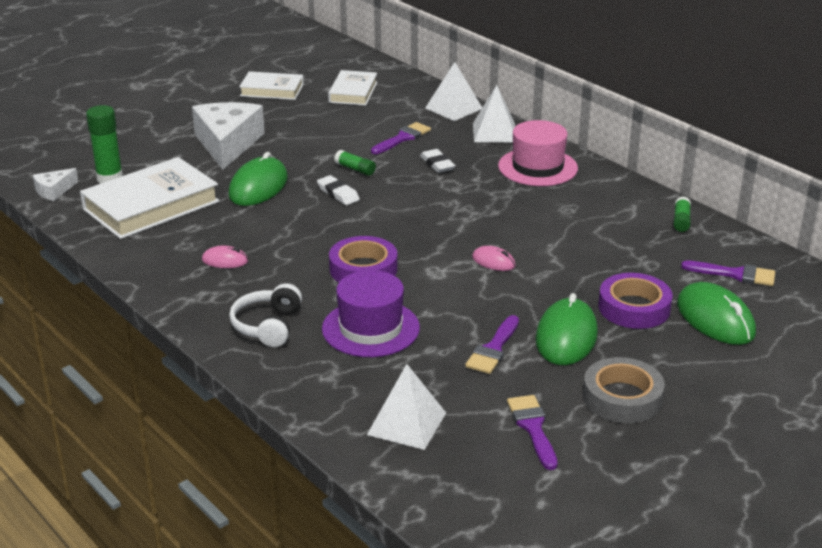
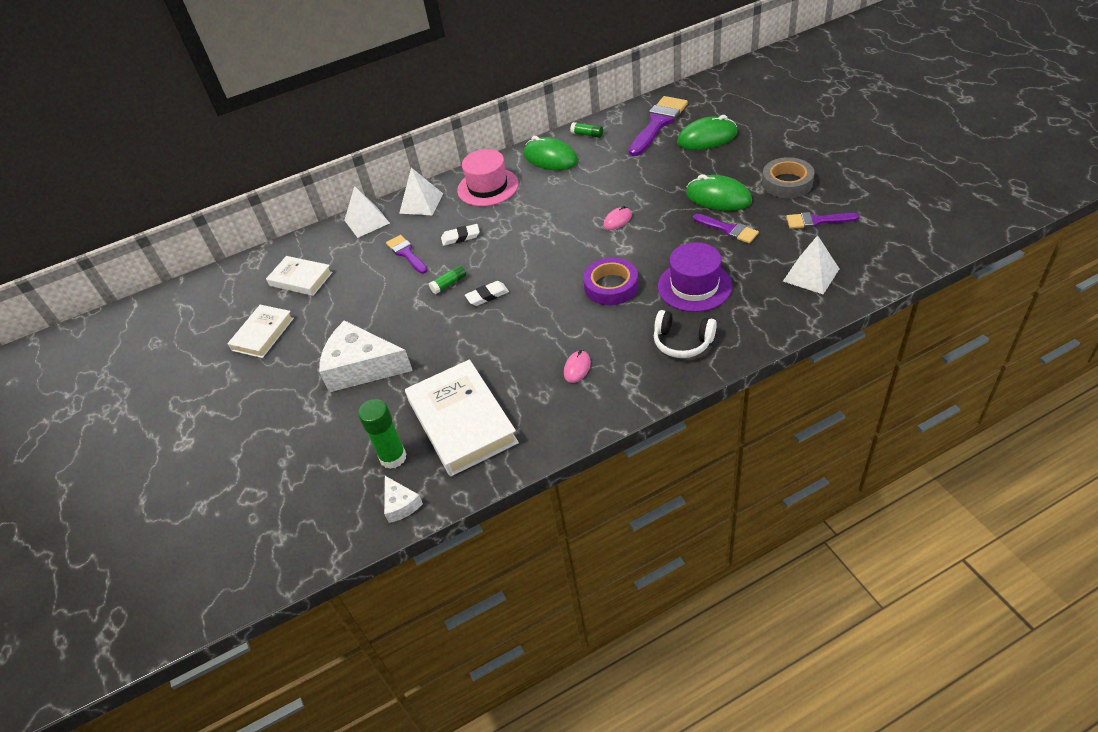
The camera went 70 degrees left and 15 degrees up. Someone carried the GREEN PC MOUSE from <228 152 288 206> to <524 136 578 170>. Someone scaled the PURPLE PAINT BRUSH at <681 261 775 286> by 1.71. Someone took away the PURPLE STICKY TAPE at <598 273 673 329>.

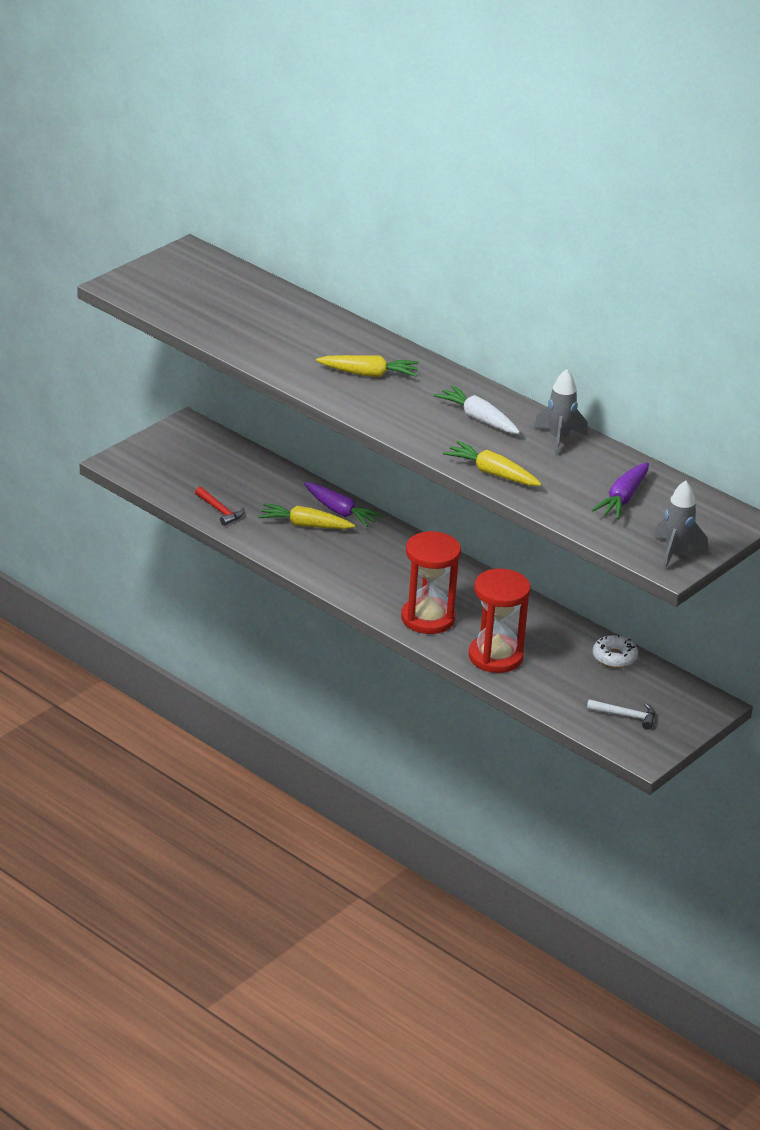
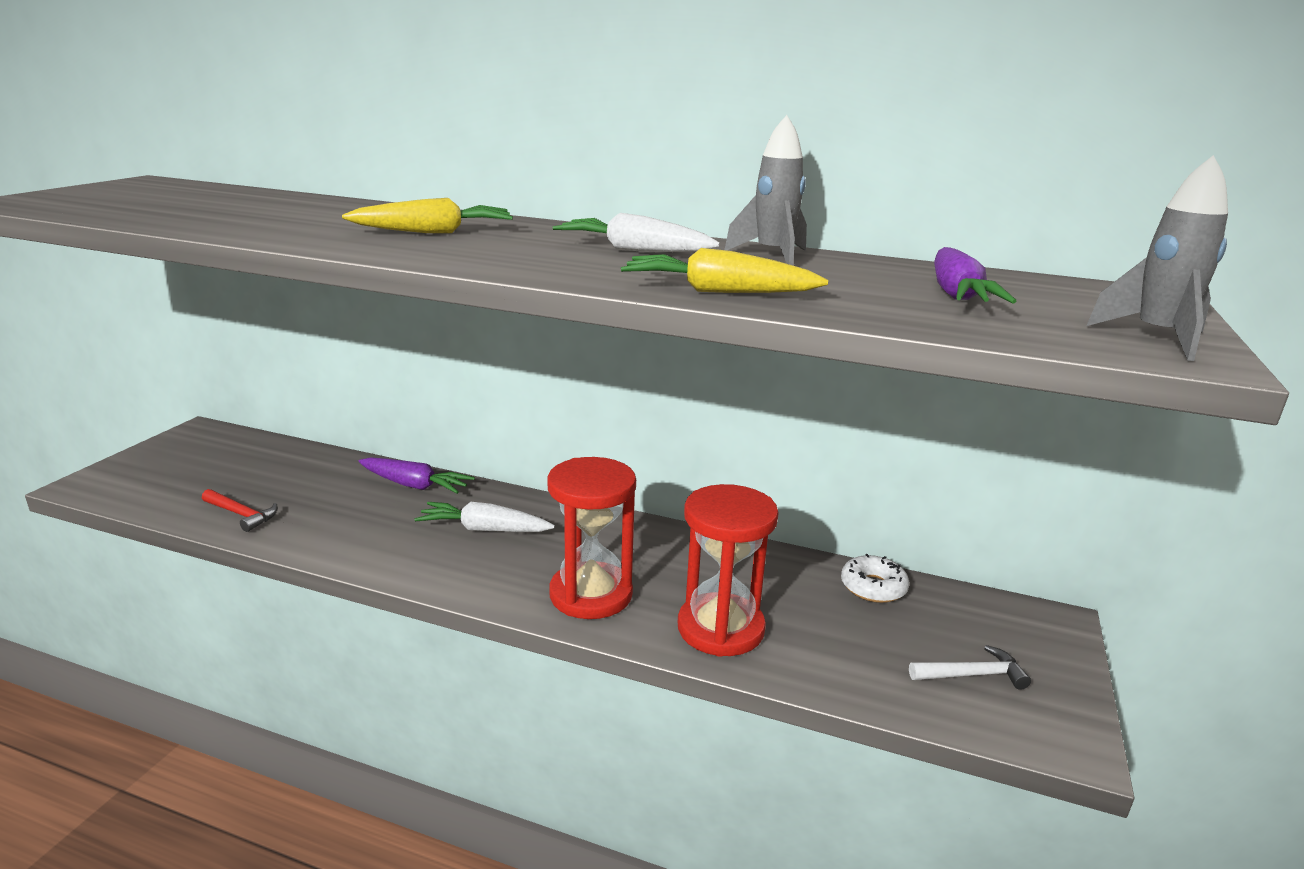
The camera went 20 degrees left and 10 degrees down. Someone took away the BRIGHT YELLOW ROOT VEGETABLE at <258 503 355 529>. Someone put down the WHITE ROOT VEGETABLE at <414 502 555 532>.

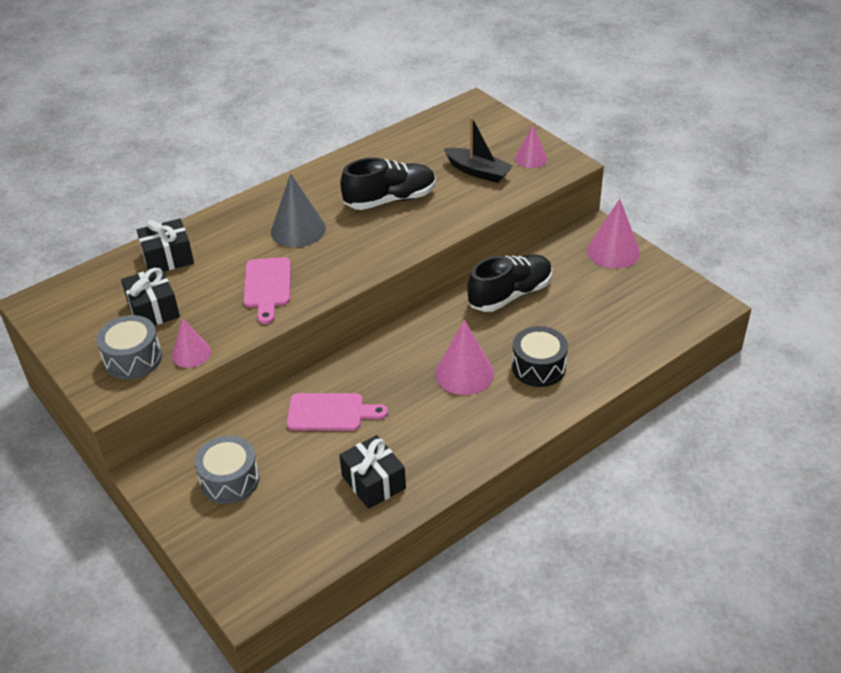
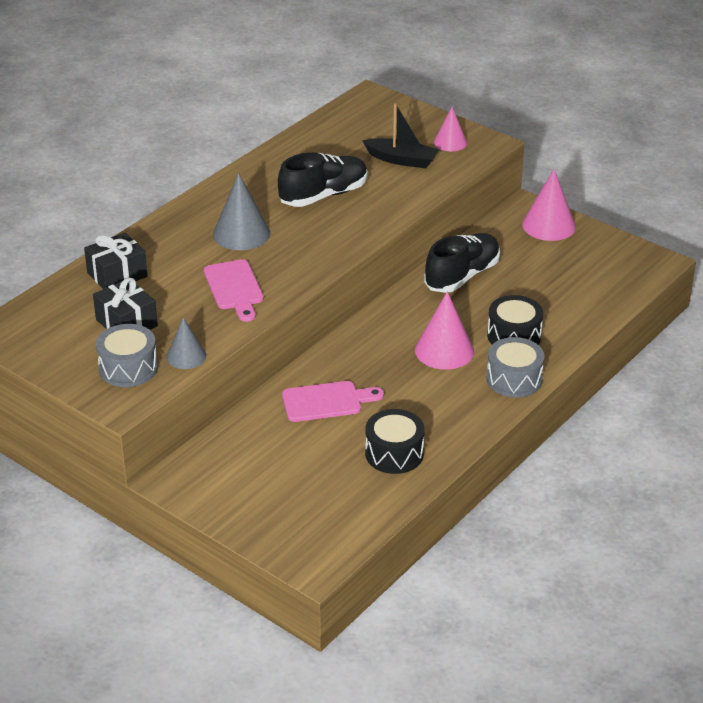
The camera went 15 degrees left and 5 degrees down. Someone repainted the ROSY CONE at <172 318 211 368>, which became the GRAY CONE at <166 317 206 369>. Someone swapped the BLACK PRESENT at <339 435 406 509> for the BLACK TOY DRUM at <365 409 425 474>. Someone carried the GRAY TOY DRUM from <194 436 260 504> to <487 337 545 398>.

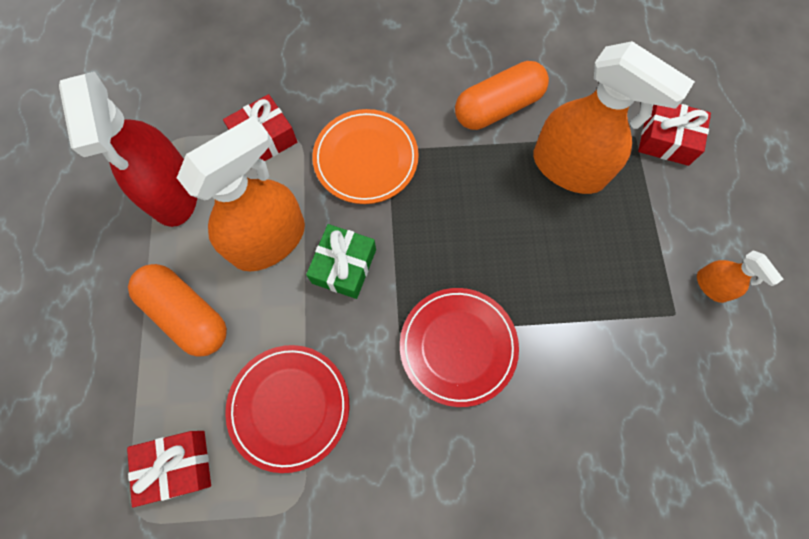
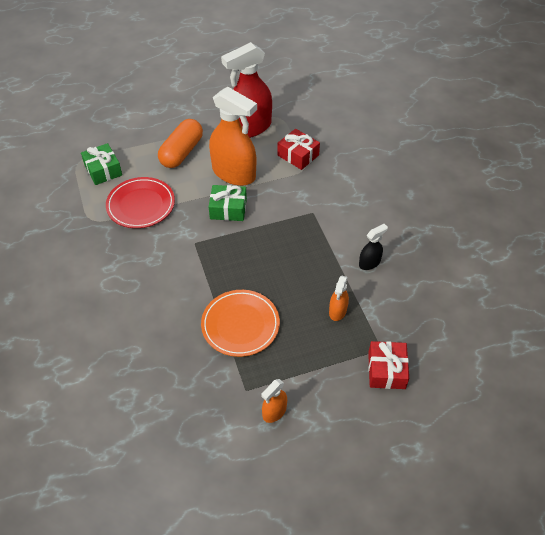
The camera went 75 degrees right and 20 degrees down. Someone scaled the BRIGHT ORANGE SPRAYER at <533 41 695 194> by 0.46. Someone swapped the BRIGHT ORANGE PILL SHAPE at <455 61 549 130> for the BLACK SPRAYER at <359 224 388 270>. Someone carried the BRIGHT ORANGE DINNER PLATE from <312 109 419 204> to <201 290 280 357>. Someone took away the SCARLET DINNER PLATE at <400 288 519 407>. Someone repainted the SCARLET PRESENT at <127 431 211 507>, which became the GREEN PRESENT at <81 143 122 185>.

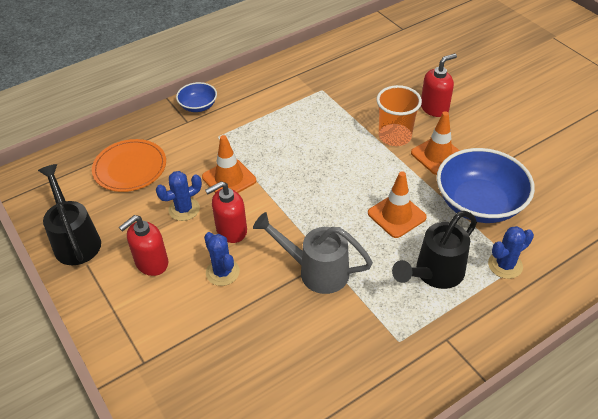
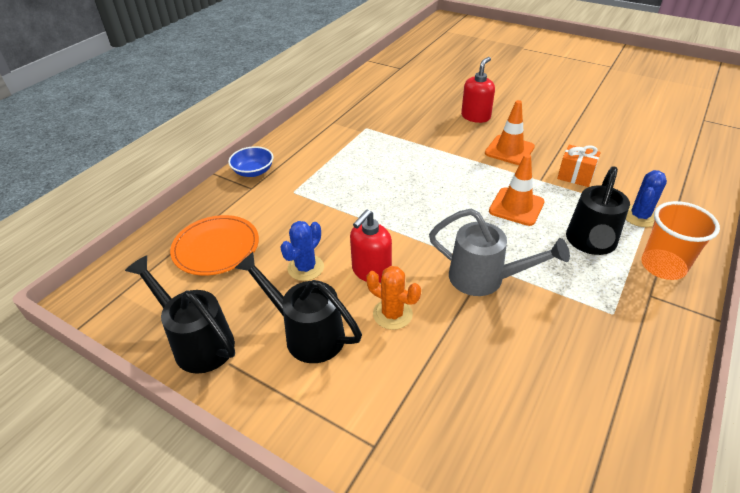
The camera went 25 degrees left and 5 degrees down. Someone carried the BRIGHT ORANGE BEAKER from <376 85 422 146> to <641 201 720 280>. Someone took away the BRIGHT ORANGE ROAD CONE at <202 135 256 193>. Someone swapped the COBALT SERVING BOWL at <437 148 535 223> for the BRIGHT ORANGE PRESENT at <557 145 601 187>. Someone rotated the GRAY WATERING POT at <253 212 373 294> by 150 degrees counterclockwise. Someone swapped the SCARLET SOAP DISPENSER at <119 215 168 276> for the BLACK WATERING POT at <235 252 362 363>. Someone repainted the COBALT PRICKLY PLANT at <204 232 240 286>, which became the BRIGHT ORANGE PRICKLY PLANT at <367 266 421 330>.

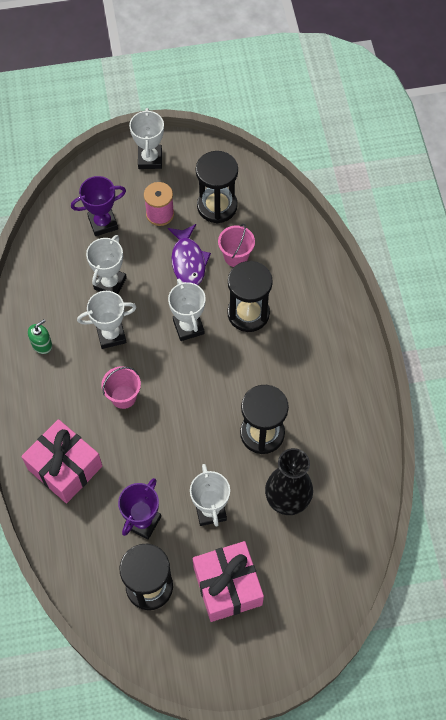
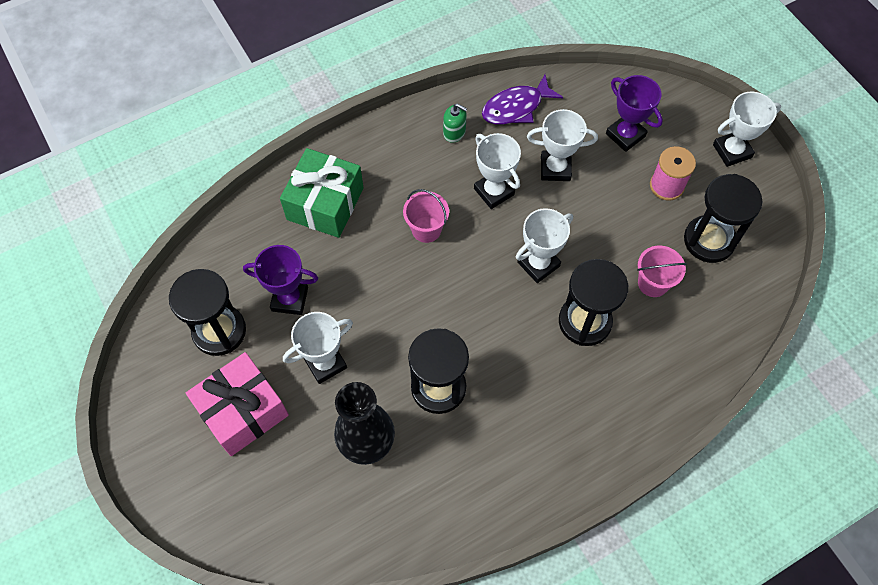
The camera went 70 degrees right and 0 degrees up. Someone carried the PURPLE FISH from <168 224 211 285> to <482 75 563 125>. Someone repainted the ROSY PRESENT at <21 419 102 503>, which became the GREEN PRESENT at <280 148 364 238>.

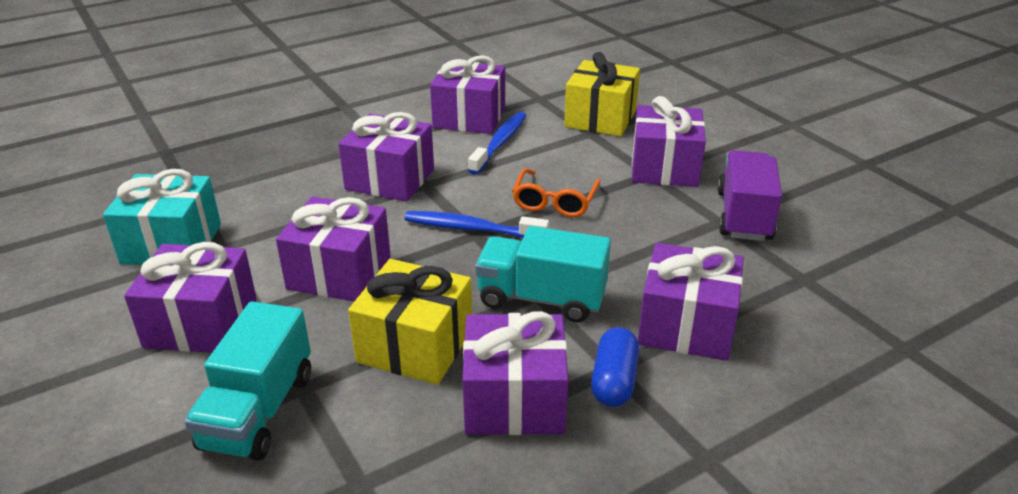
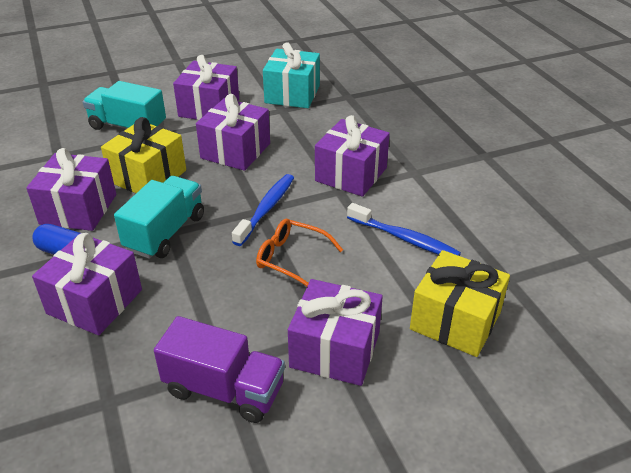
The camera went 100 degrees right and 5 degrees up. Someone took away the PURPLE PRESENT at <430 55 505 134>.

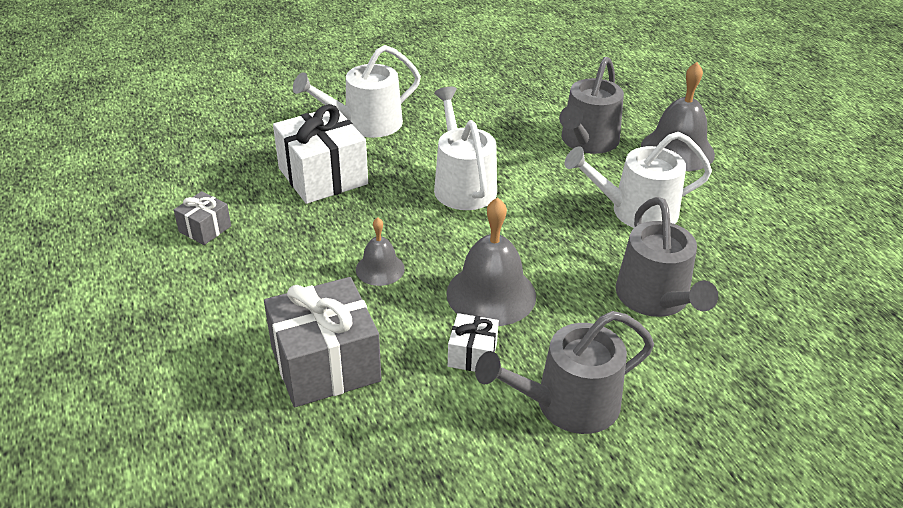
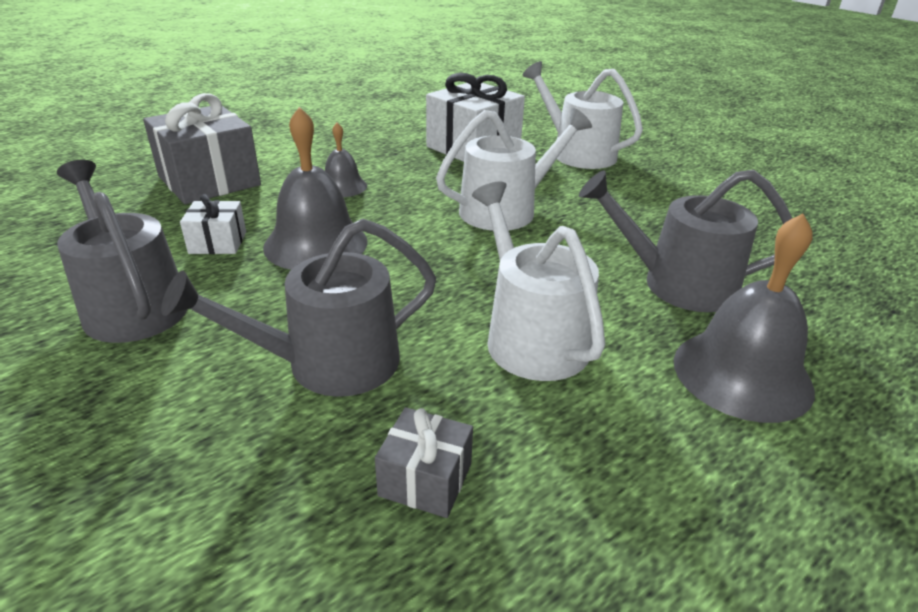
The camera went 75 degrees right and 5 degrees down. Someone carried the GRAY PRESENT from <174 191 231 245> to <375 407 473 518>.

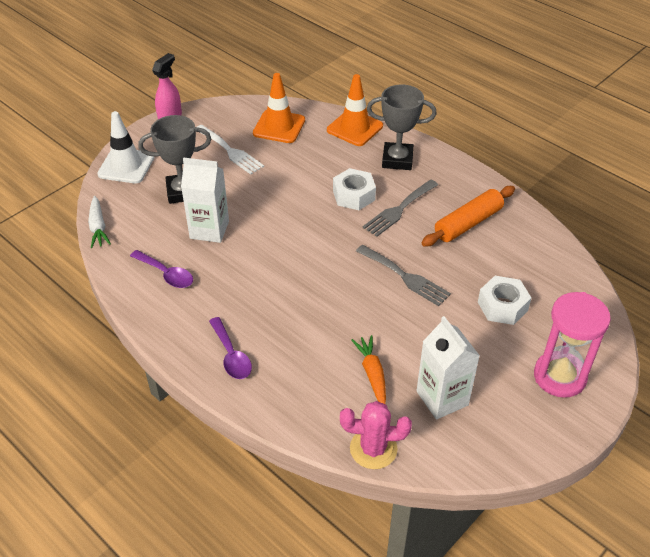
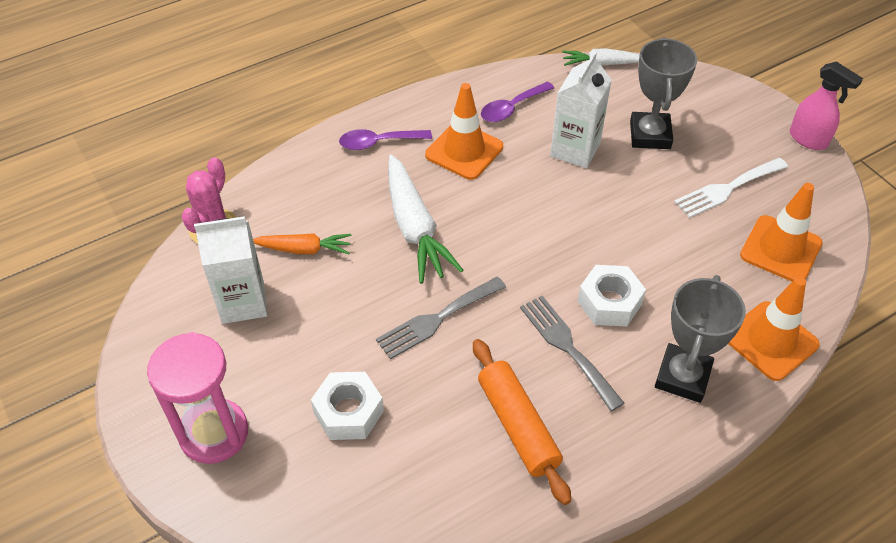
The camera went 105 degrees right and 5 degrees up. Someone took away the WHITE ROAD CONE at <97 111 154 183>. Someone put down the BRIGHT ORANGE ROAD CONE at <425 83 503 180>. Someone put down the WHITE ROOT VEGETABLE at <388 155 464 284>.

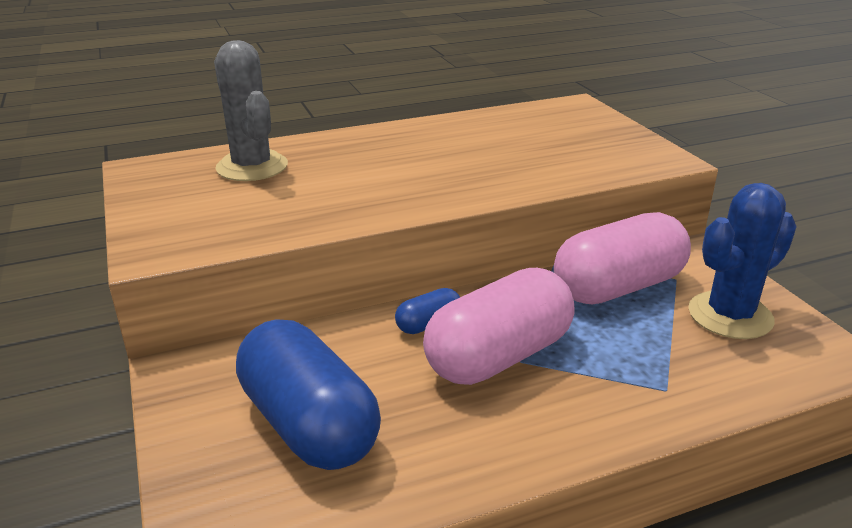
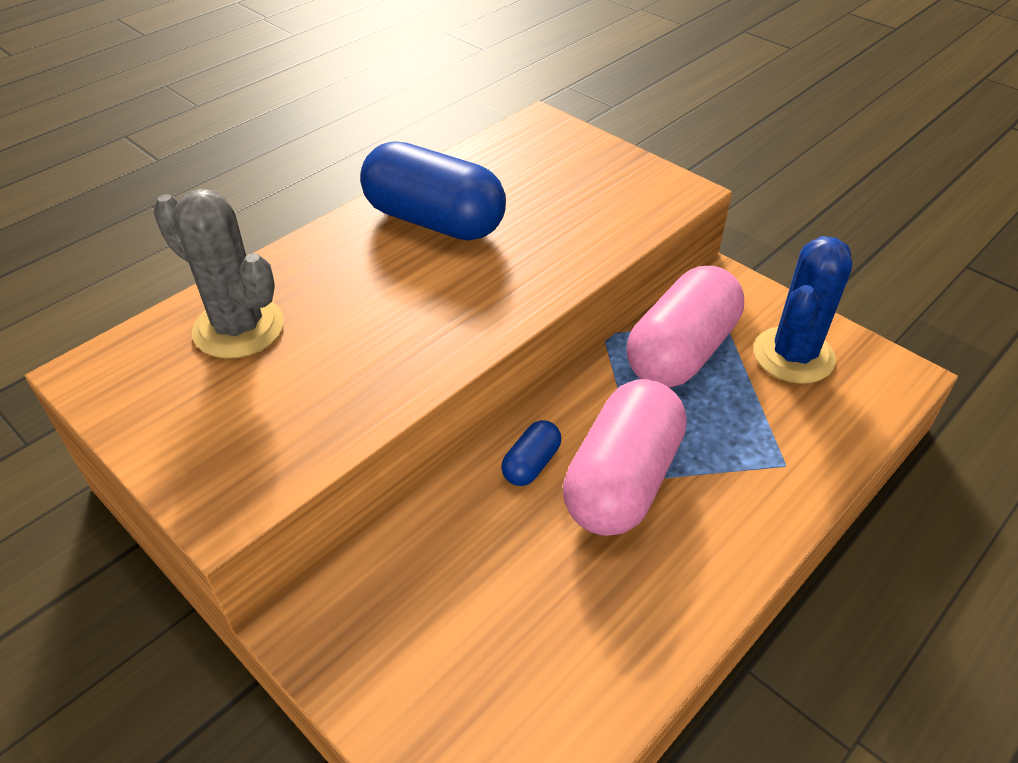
The camera went 25 degrees left and 15 degrees up. Someone carried the COBALT PILL SHAPE from <236 319 381 470> to <360 142 506 241>.

